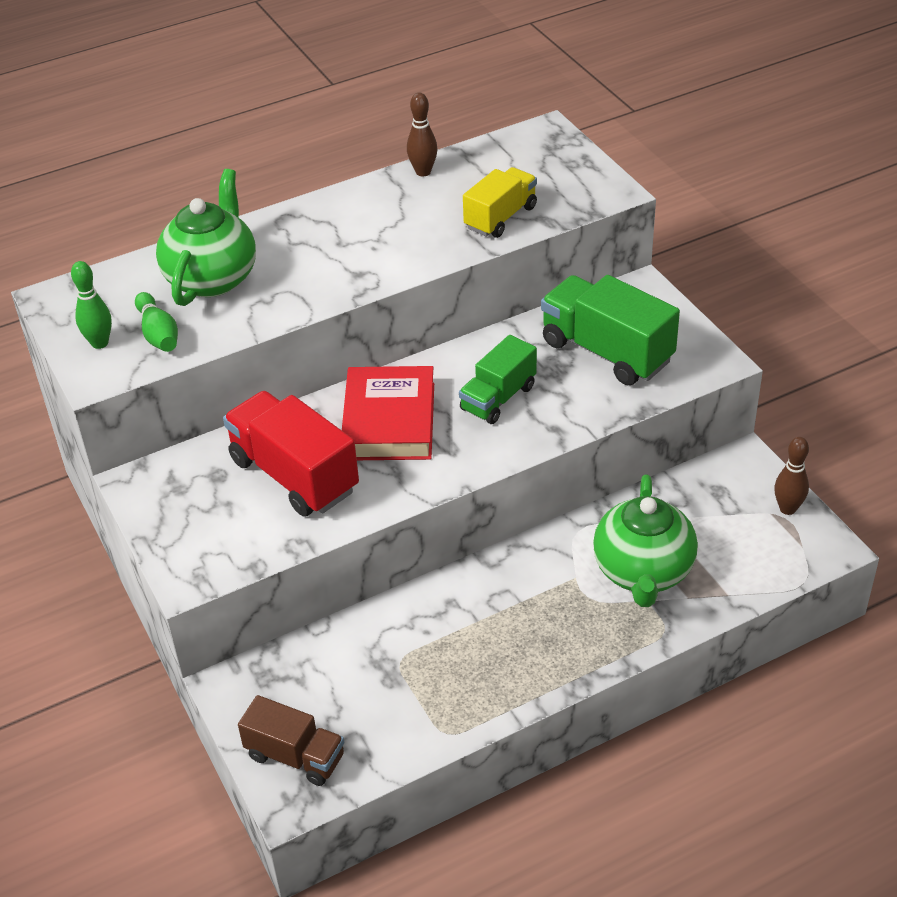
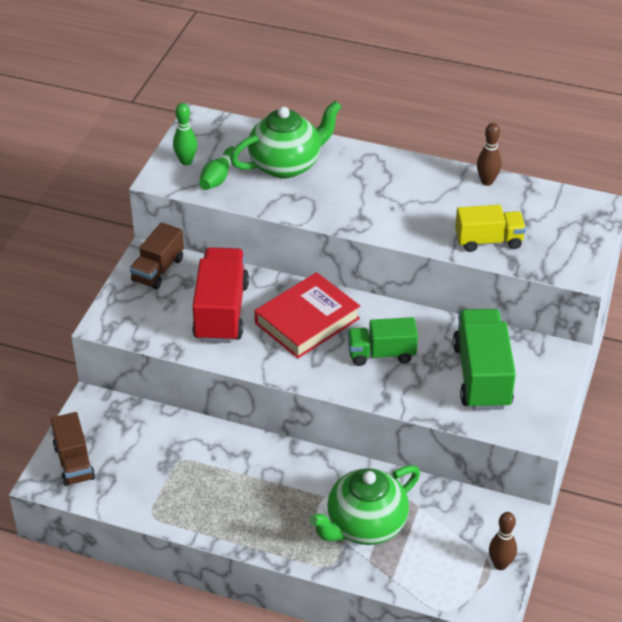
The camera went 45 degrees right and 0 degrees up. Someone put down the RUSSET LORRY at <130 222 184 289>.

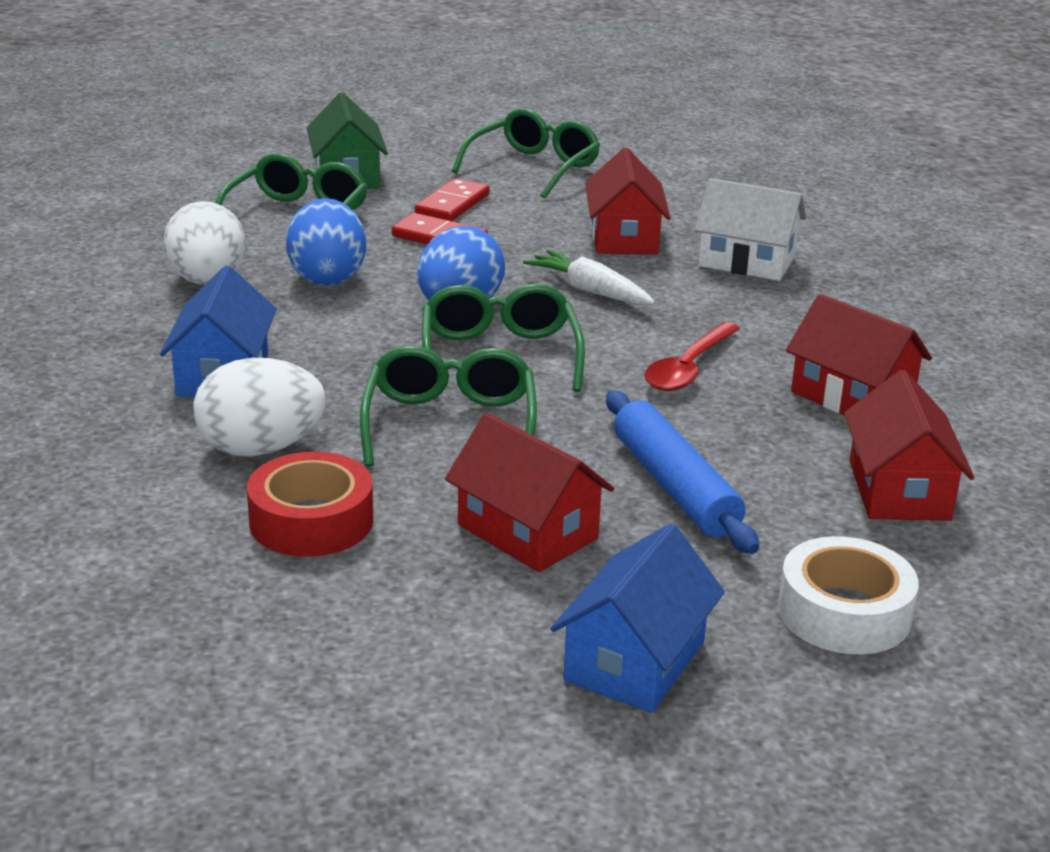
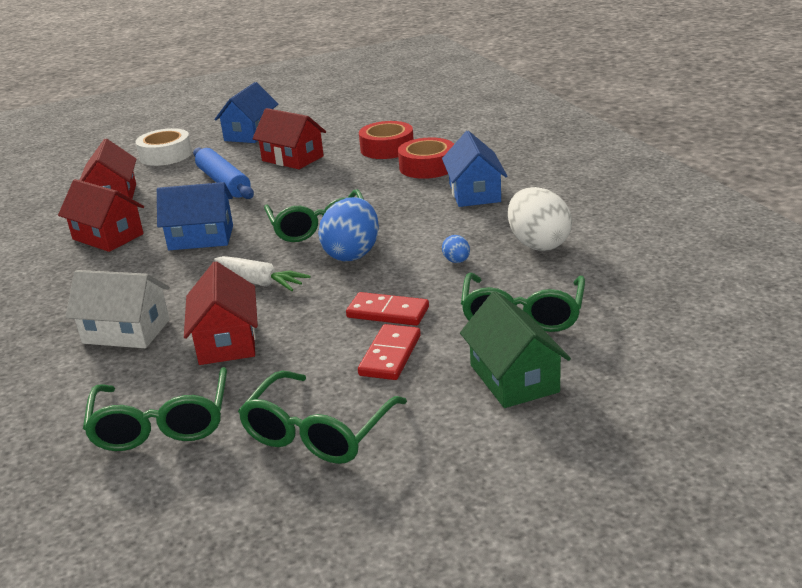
The camera went 175 degrees right and 0 degrees up. Someone scaled the COBALT TOY EGG at <286 198 366 286> by 0.46. Someone swapped the SCARLET TEASPOON at <644 322 740 391> for the COBALT HOUSE at <157 182 233 250>. Someone carried the GREEN GLASSES from <360 345 537 467> to <83 367 227 451>. Someone swapped the WHITE TOY EGG at <193 358 326 457> for the SCARLET STICKY TAPE at <398 138 454 179>.

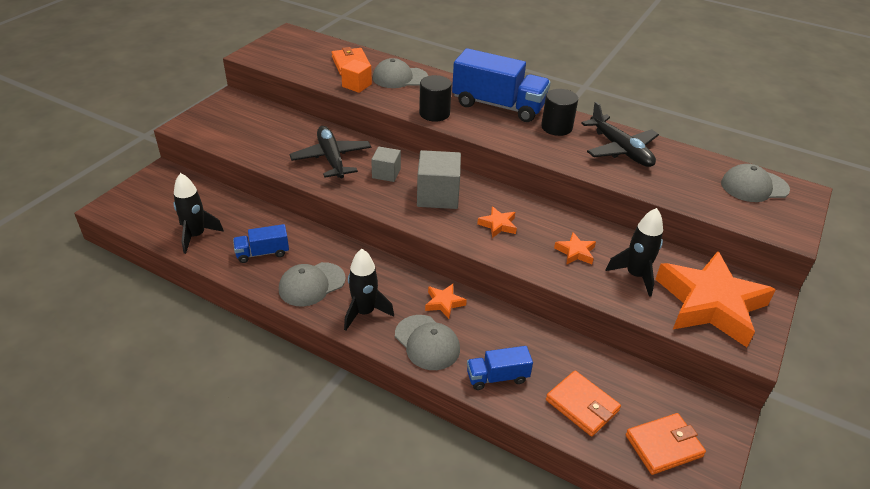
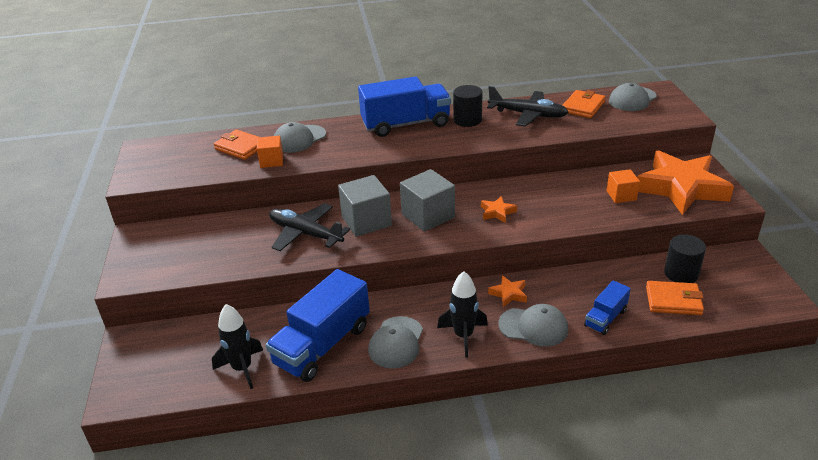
The camera went 35 degrees left and 5 degrees down. Someone carried the BLACK CYLINDER SHAPE from <419 75 452 122> to <664 234 706 283>. Someone scaled the GRAY CUBE at <371 146 401 182> by 1.67. Someone swapped the BLACK SPACESHIP at <606 208 663 297> for the BRIGHT ORANGE CUBE at <607 169 640 203>. Someone scaled the COBALT LORRY at <233 224 289 263> by 1.96. Someone took away the BRIGHT ORANGE FIVE-POINTED STAR at <554 233 596 265>. Someone carried the BRIGHT ORANGE CARD WALLET from <626 413 706 475> to <563 90 605 118>.

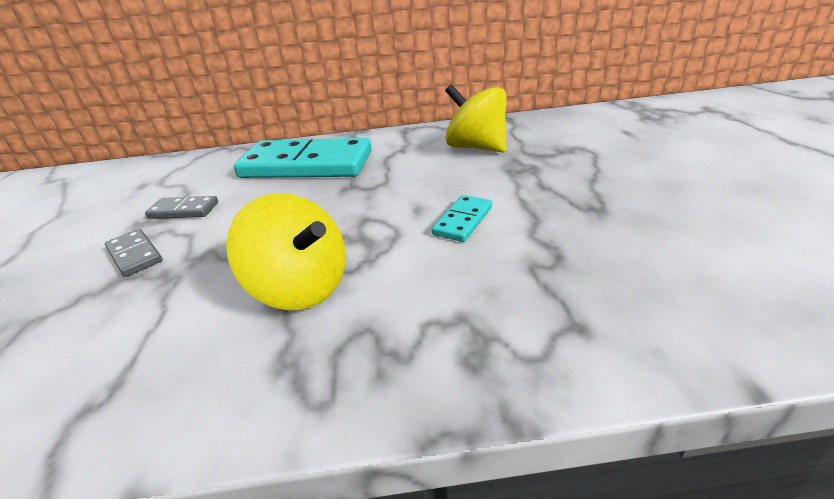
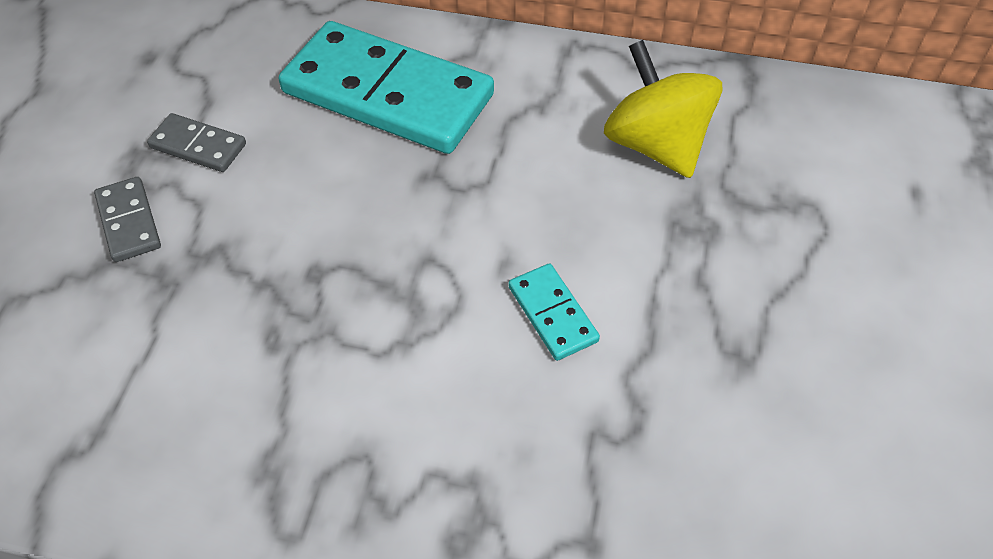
The camera went 15 degrees right and 20 degrees up. Someone took away the BRIGHT YELLOW TOY TOP at <226 193 346 311>. Someone rotated the TURQUOISE DOMINO TILE at <432 195 492 242> by 75 degrees counterclockwise.

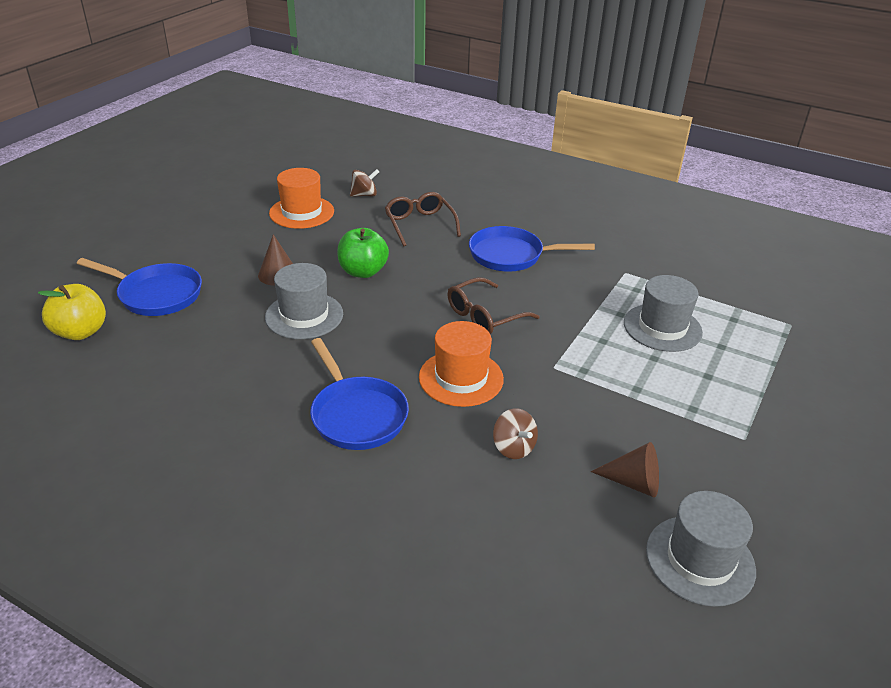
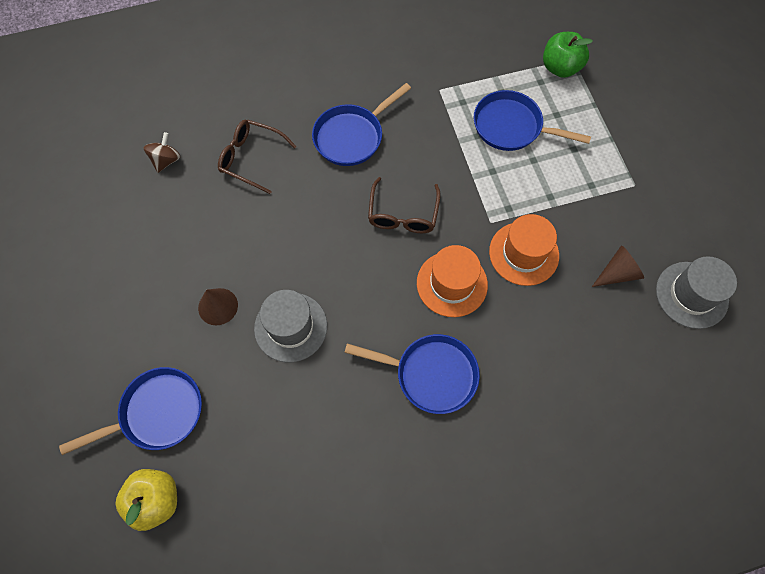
The camera went 45 degrees left and 30 degrees up. Someone carried the BRIGHT ORANGE TALL HAT from <269 168 334 229> to <489 214 559 286>. Someone carried the GREEN TOY APPLE from <337 228 389 278> to <543 32 593 78>. Someone swapped the GRAY TALL HAT at <624 275 703 352> for the COBALT FRYING PAN at <474 90 591 151>. Someone took away the RUSSET TOY TOP at <493 408 538 459>.

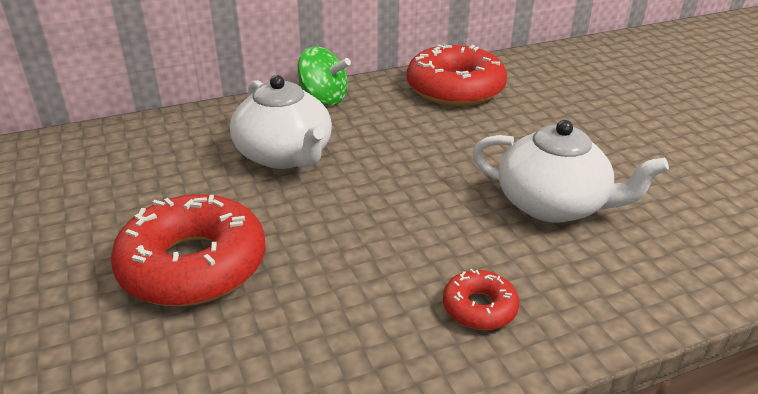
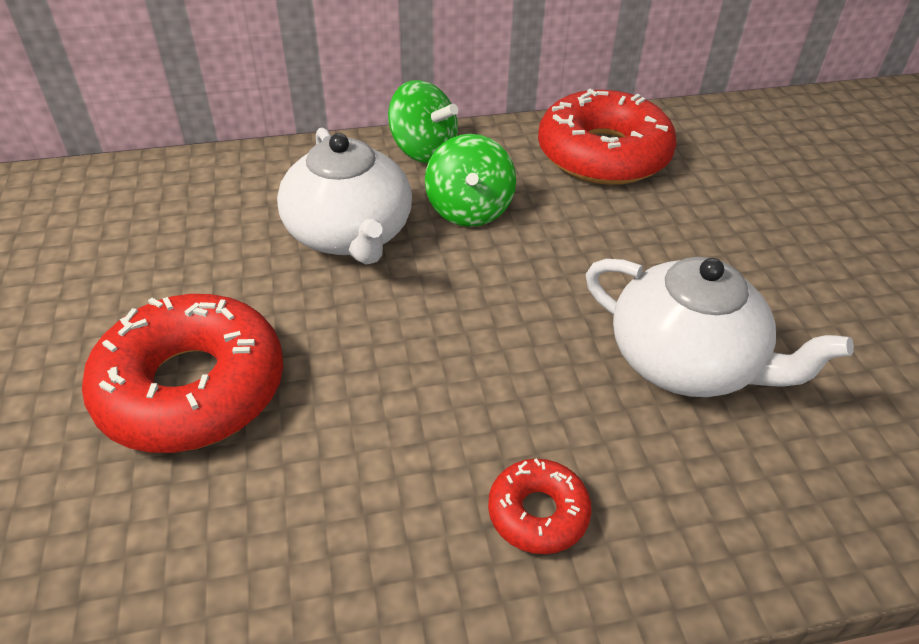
The camera went 10 degrees right and 10 degrees up. Someone put down the GREEN TOY TOP at <425 134 516 227>.

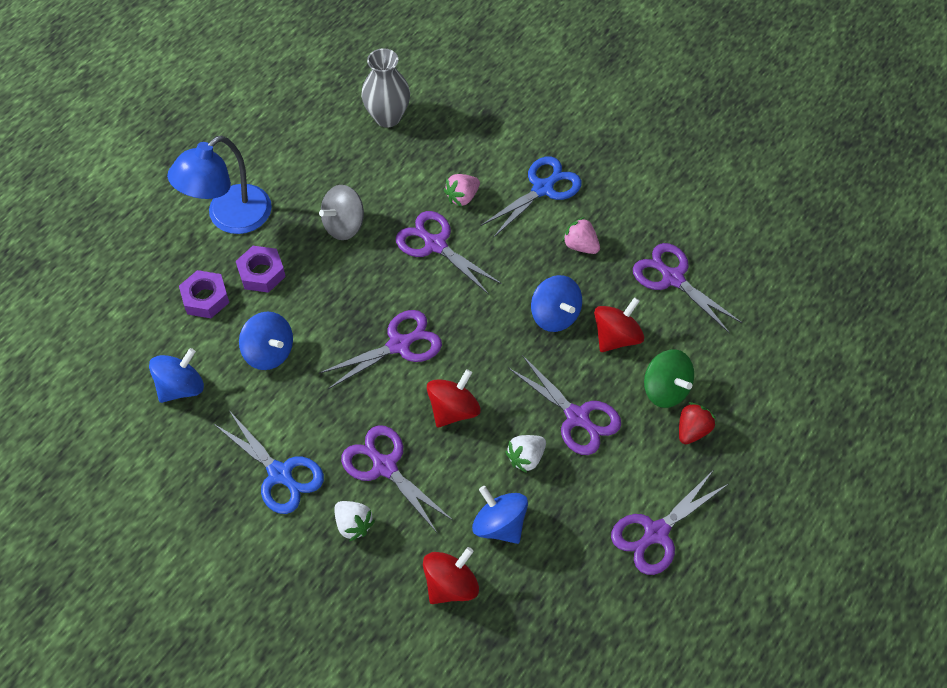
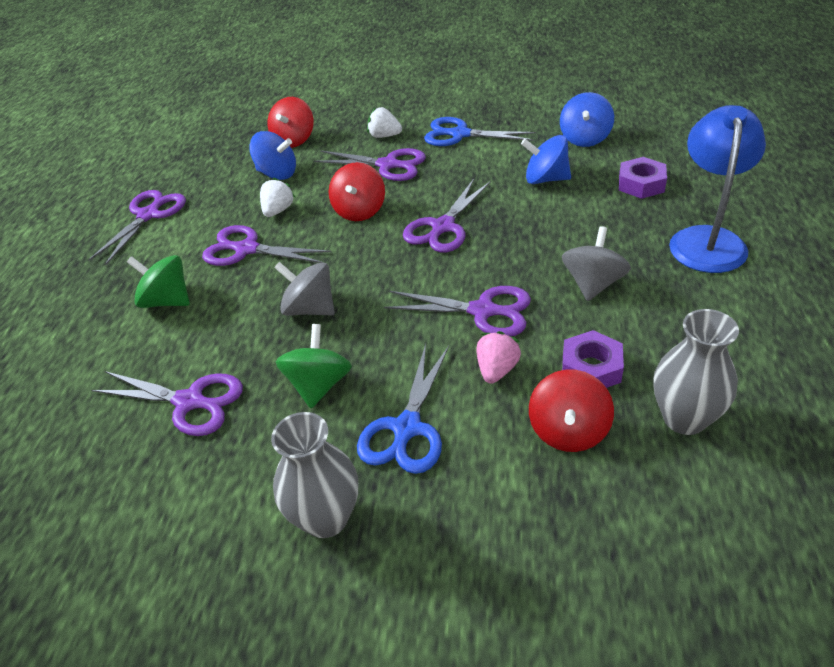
The camera went 155 degrees right and 15 degrees down. Someone swapped the ROSY BERRY at <562 217 600 254> for the GREEN TOY TOP at <276 324 352 408>. Someone carried the PURPLE HEX NUT from <236 246 286 293> to <562 330 624 388>. Someone repainted the COBALT TOY TOP at <531 275 582 332>, which became the GRAY TOY TOP at <274 262 335 316>. Someone carried the SCARLET TOY TOP from <594 297 644 352> to <529 370 614 452>. Someone took away the SCARLET BERRY at <679 402 716 444>. Someone put down the GRAY VASE at <271 412 358 538>.

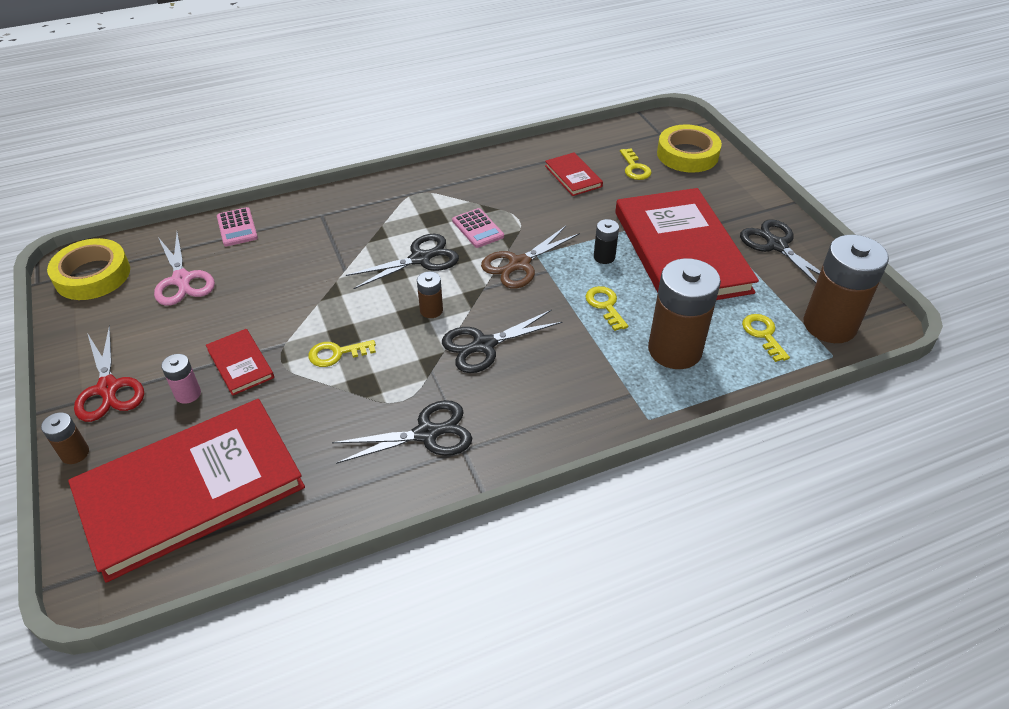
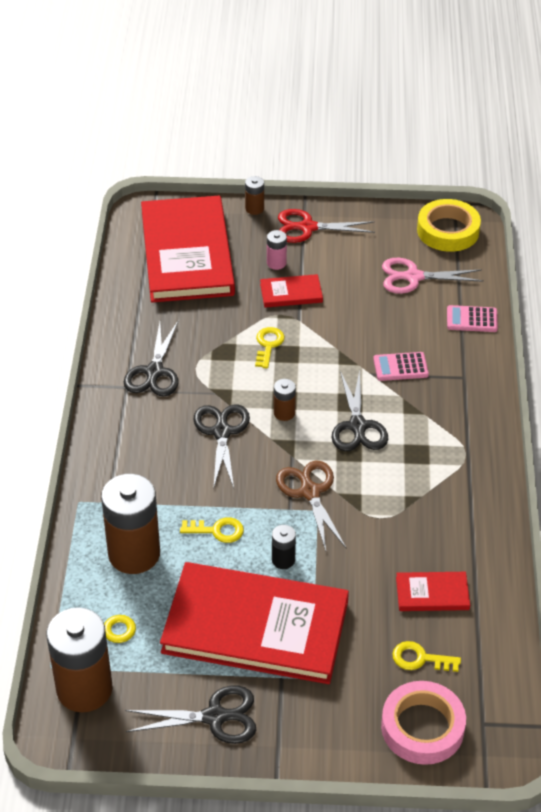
The camera went 115 degrees right and 0 degrees up. Someone repainted the BRIGHT YELLOW STICKY TAPE at <657 124 722 173>, which became the ROSY STICKY TAPE at <381 681 466 765>. Someone carried the ROSY ADDING MACHINE from <452 208 504 248> to <373 352 429 381>.

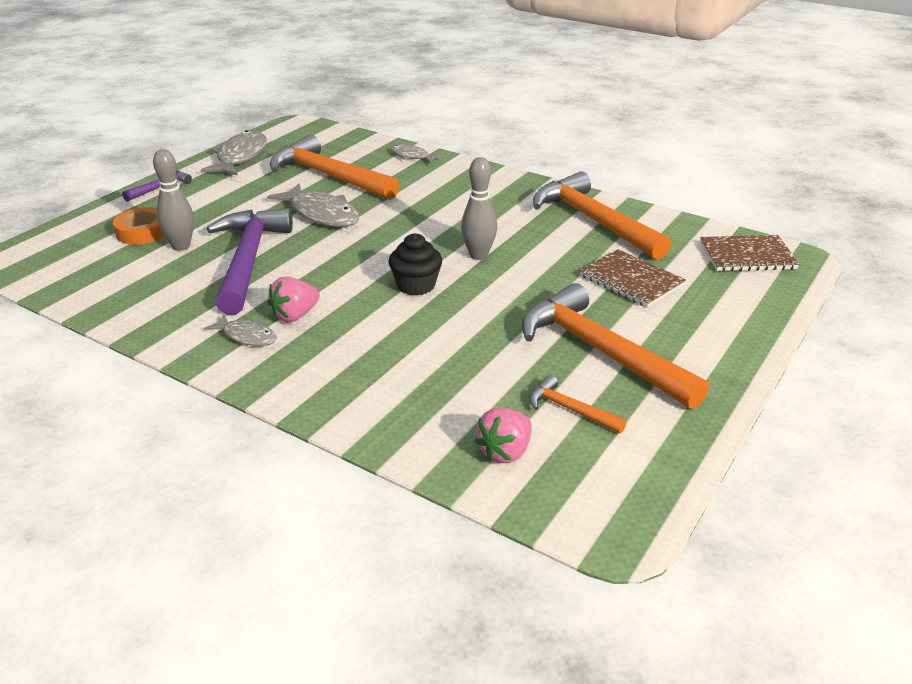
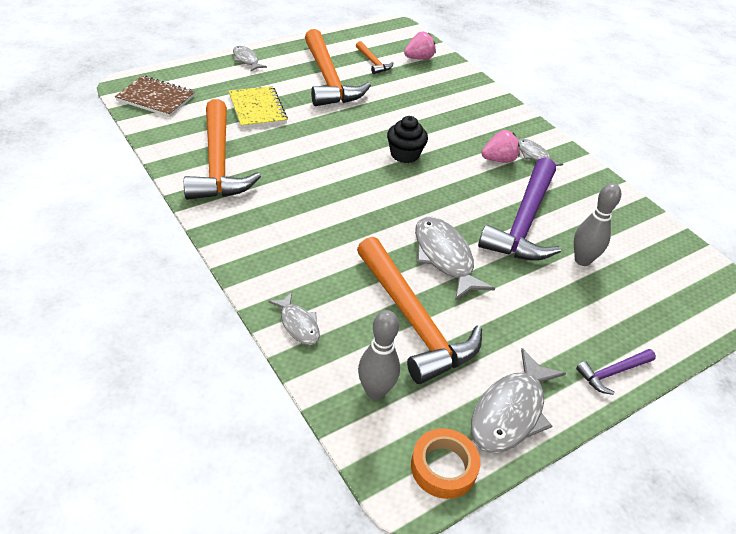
The camera went 160 degrees left and 10 degrees up. Someone carried the GRAY TENPIN from <461 157 497 260> to <358 310 400 400>. Someone carried the BRIGHT ORANGE STICKY TAPE from <113 207 165 245> to <411 428 481 499>. Someone repainted the RUSSET NOTEPAD at <580 249 686 308>, which became the BRIGHT YELLOW NOTEPAD at <229 86 288 128>. Someone put down the GRAY FISH at <233 46 267 71>.

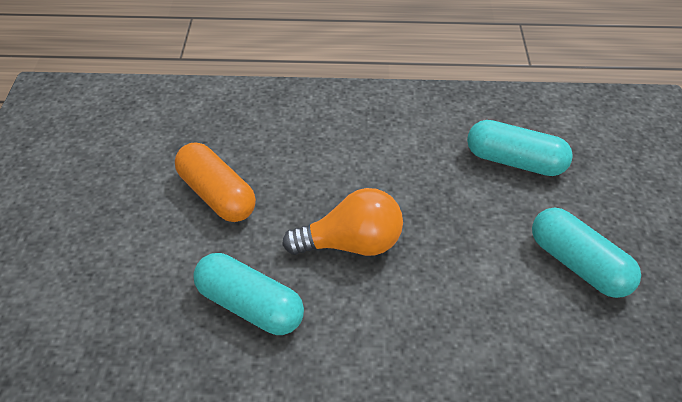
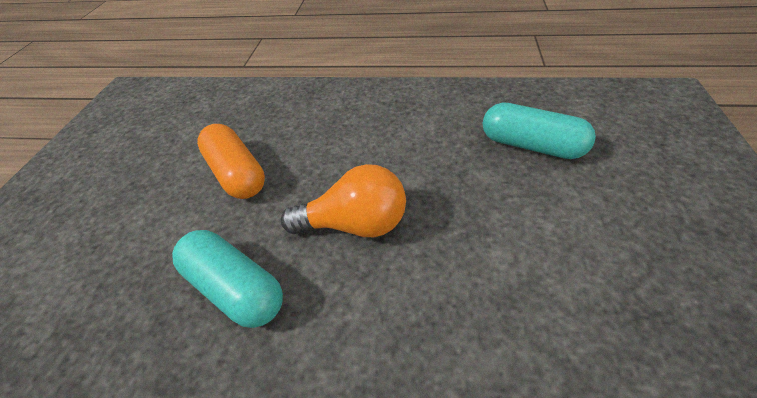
The camera went 10 degrees right and 0 degrees up. Someone took away the TURQUOISE PILL SHAPE at <532 208 641 298>.

